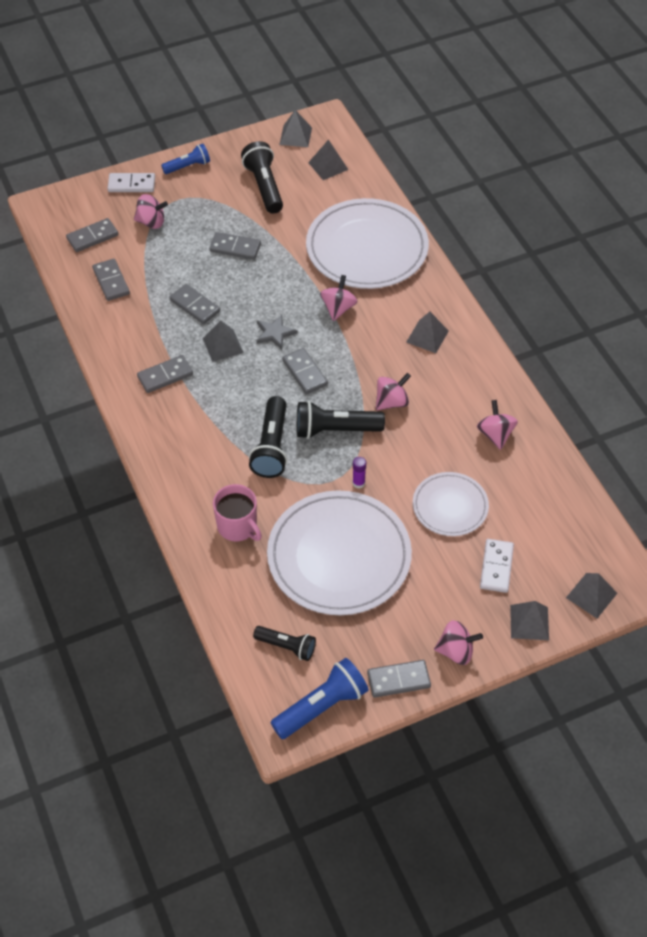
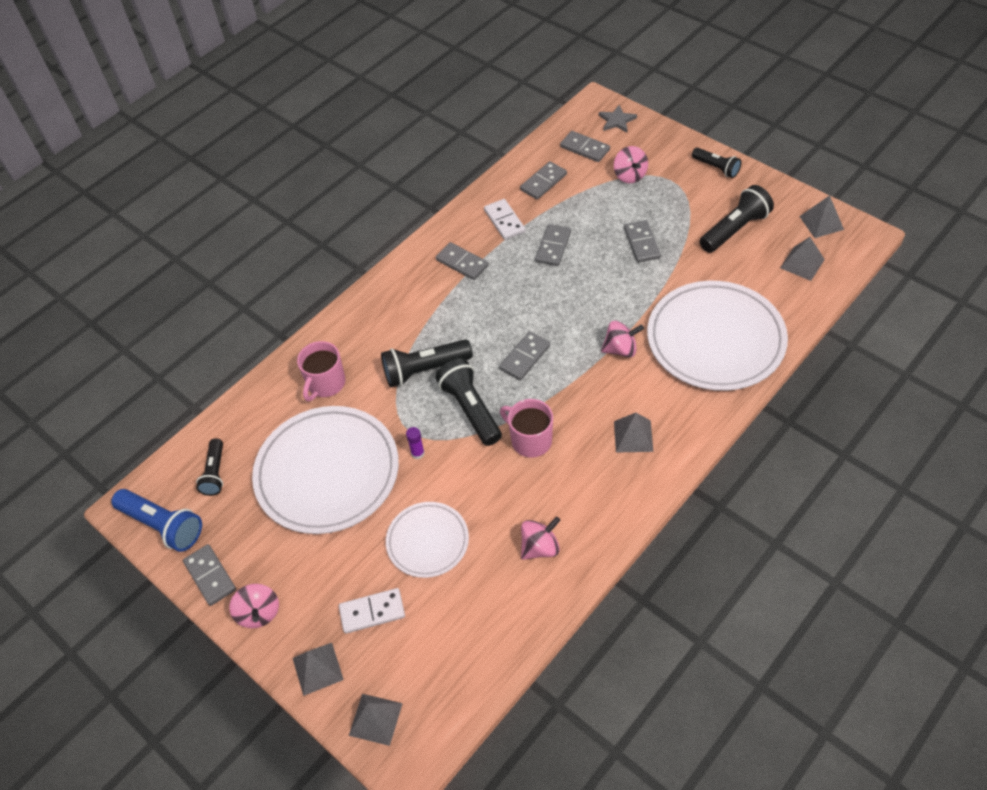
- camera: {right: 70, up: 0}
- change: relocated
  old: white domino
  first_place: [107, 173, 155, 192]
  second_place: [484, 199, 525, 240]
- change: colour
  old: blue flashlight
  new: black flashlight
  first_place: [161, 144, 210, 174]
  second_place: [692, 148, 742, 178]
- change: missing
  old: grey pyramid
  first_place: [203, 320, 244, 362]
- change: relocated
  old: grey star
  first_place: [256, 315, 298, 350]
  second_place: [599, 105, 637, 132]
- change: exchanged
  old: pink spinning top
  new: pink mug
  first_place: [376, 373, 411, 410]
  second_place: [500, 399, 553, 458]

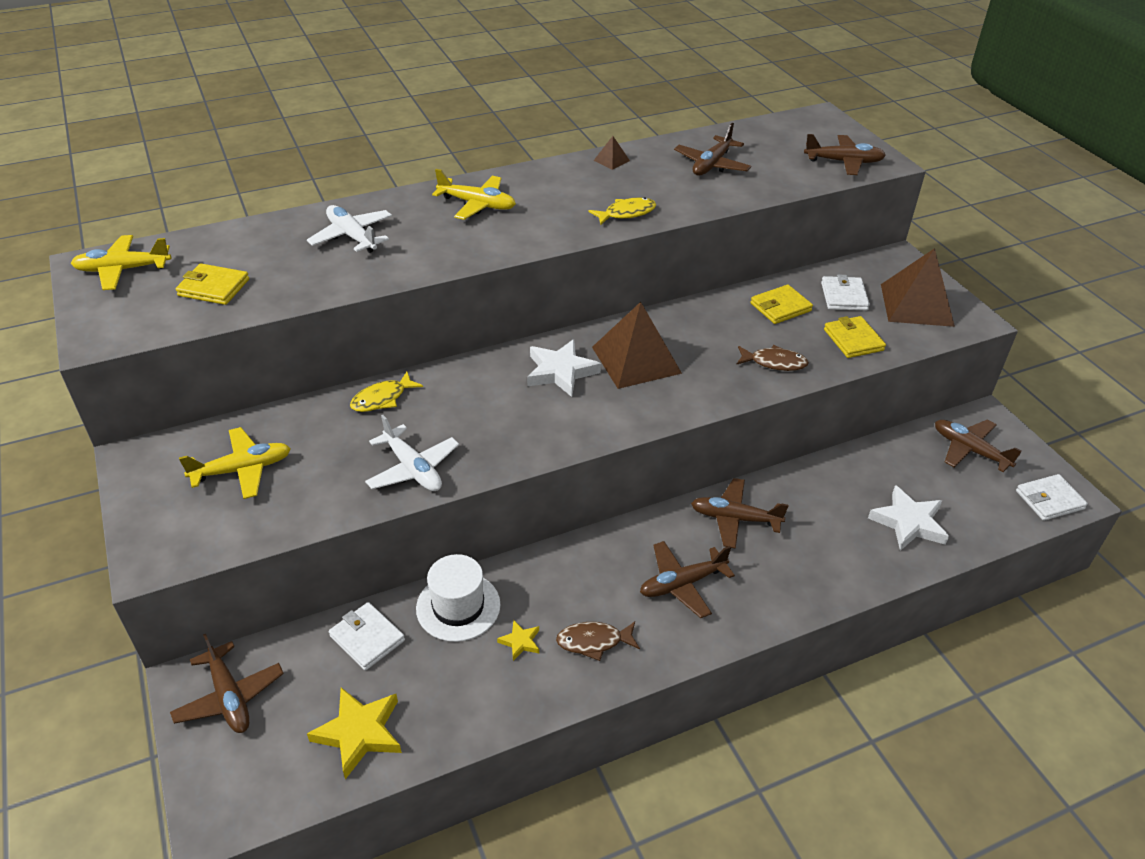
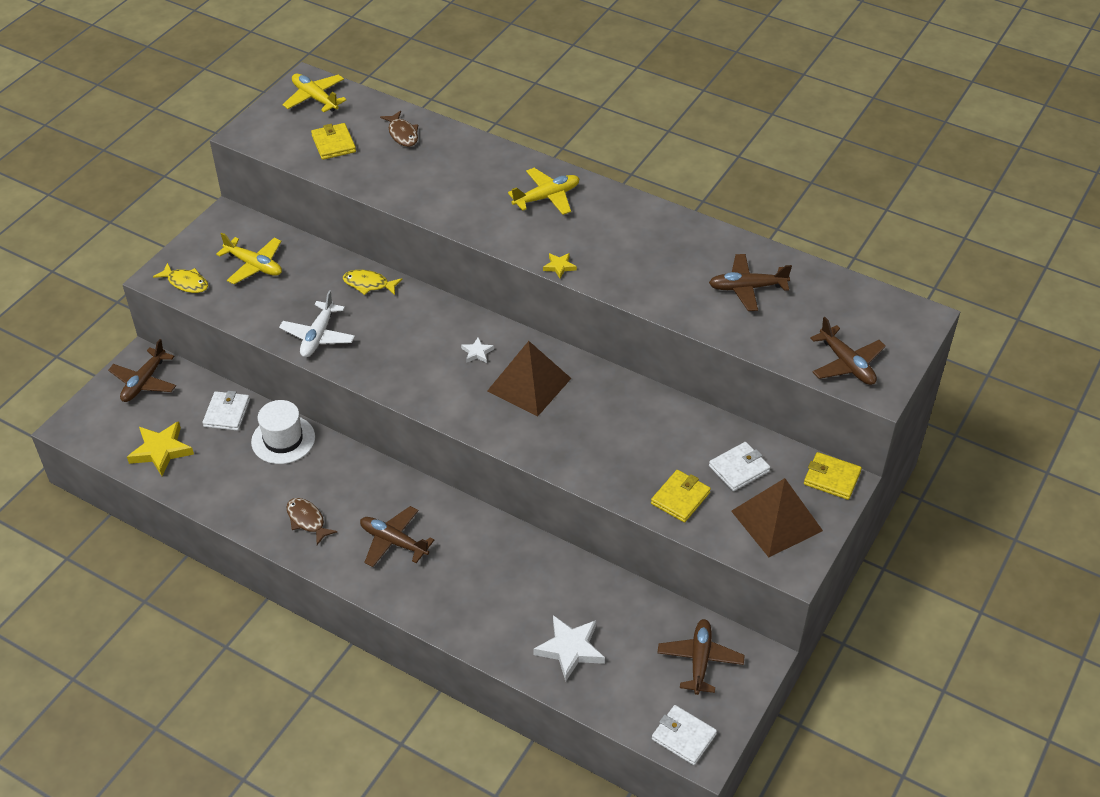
- camera: {right: 55, up: 5}
- change: missing
  old: white plane
  first_place: [307, 205, 392, 253]
- change: spun
  old: yellow plane
  first_place: [432, 169, 516, 220]
  second_place: [508, 168, 580, 215]
  degrees: -105
- change: relocated
  old: yellow star
  first_place: [497, 620, 539, 661]
  second_place: [543, 253, 577, 279]
- change: size
  old: white star
  first_place: [527, 339, 601, 397]
  second_place: [461, 337, 494, 363]
  factor: 0.51
- change: relocated
  old: yellow fish
  first_place: [588, 197, 656, 225]
  second_place: [153, 263, 208, 293]
- change: missing
  old: brown pyramid
  first_place: [593, 136, 630, 170]
- change: missing
  old: brown plane
  first_place: [691, 478, 789, 549]
- change: relocated
  old: brown fish
  first_place: [736, 345, 809, 371]
  second_place: [380, 111, 418, 147]
- change: relocated
  old: yellow wallet
  first_place: [751, 285, 813, 324]
  second_place: [804, 452, 862, 500]

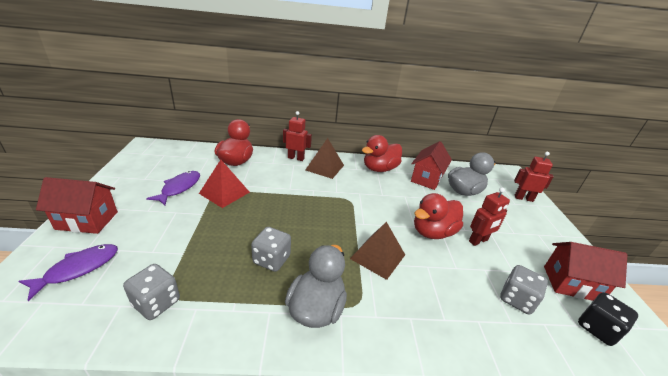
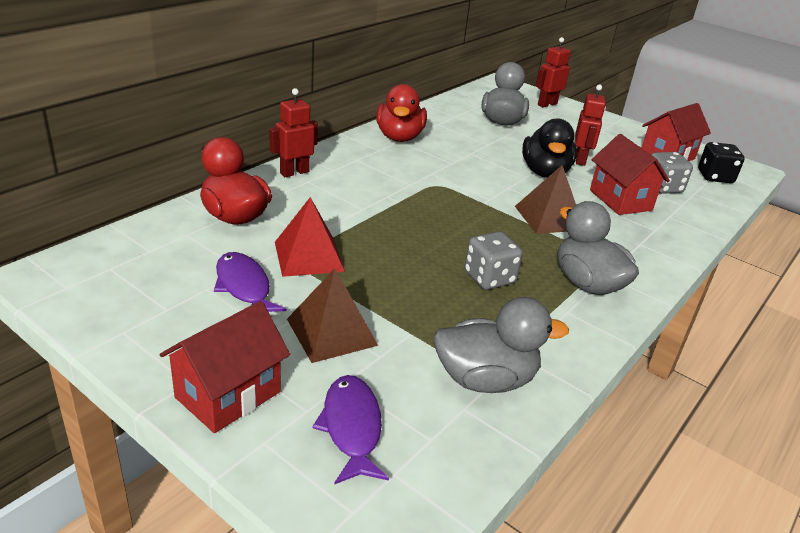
- camera: {right: -50, up: 0}
- change: exchanged
  old: grey dice
  new: grey duck
  first_place: [123, 264, 180, 320]
  second_place: [433, 297, 569, 393]
- change: relocated
  old: brown pyramid
  first_place: [305, 138, 344, 179]
  second_place: [287, 268, 378, 363]
- change: relocated
  old: red house
  first_place: [411, 141, 452, 190]
  second_place: [590, 134, 670, 215]
- change: colour
  old: red duck
  new: black duck
  first_place: [414, 193, 463, 239]
  second_place: [522, 118, 577, 178]

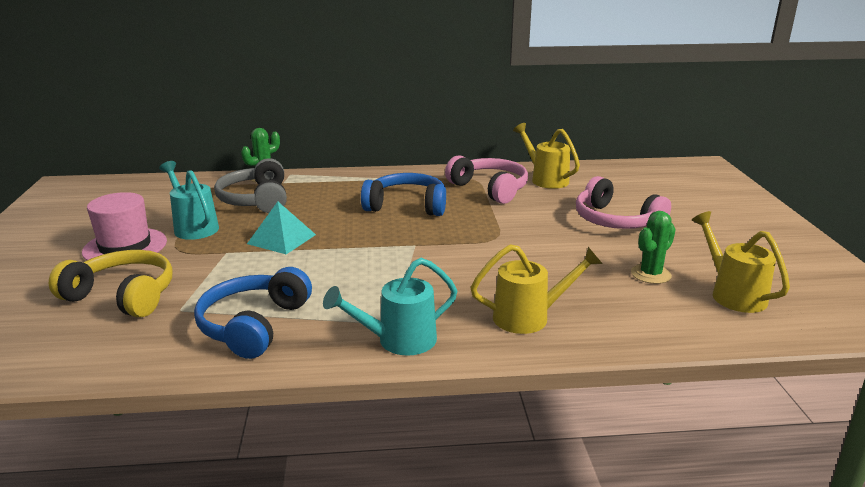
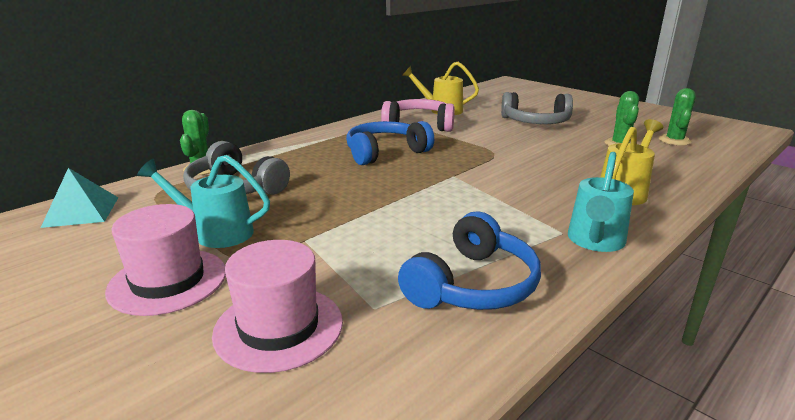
- camera: {right: -40, up: 0}
- change: exchanged
  old: yellow headphones
  new: pink hat
  first_place: [49, 250, 172, 318]
  second_place: [212, 240, 343, 373]
- change: spun
  old: blue headphones
  first_place: [194, 267, 312, 359]
  second_place: [398, 211, 541, 310]
  degrees: -120
- change: relocated
  old: turquoise pyramid
  first_place: [247, 202, 316, 254]
  second_place: [41, 168, 118, 228]
- change: colour
  old: pink headphones
  new: grey headphones
  first_place: [576, 176, 671, 229]
  second_place: [501, 92, 573, 124]
- change: exchanged
  old: yellow watering can
  new: green cactus
  first_place: [692, 211, 790, 313]
  second_place: [659, 88, 696, 146]

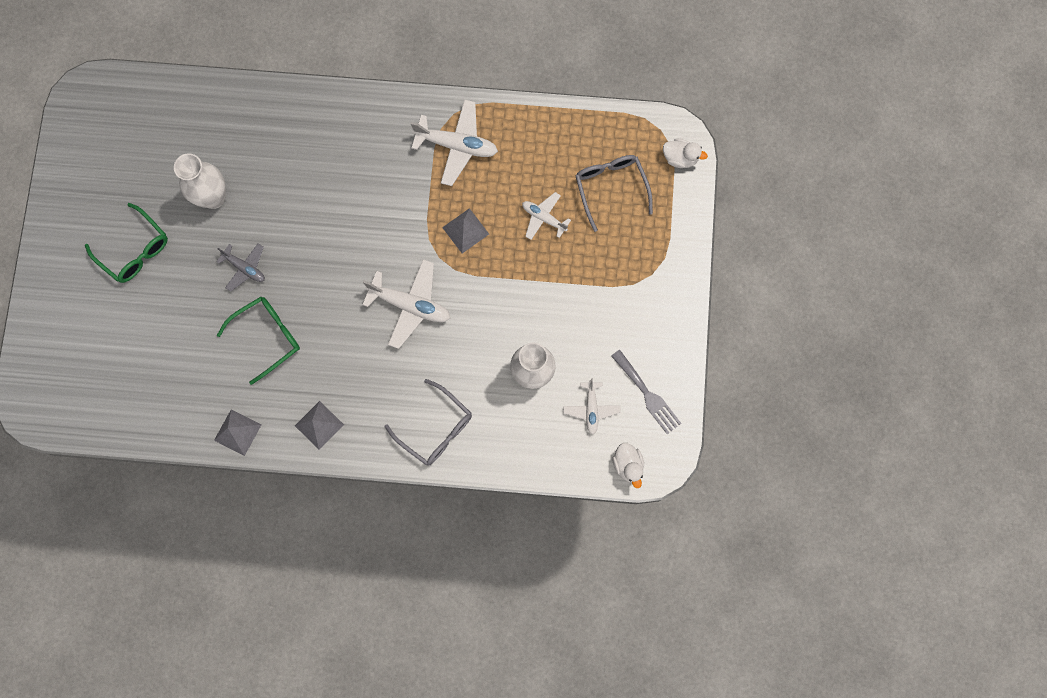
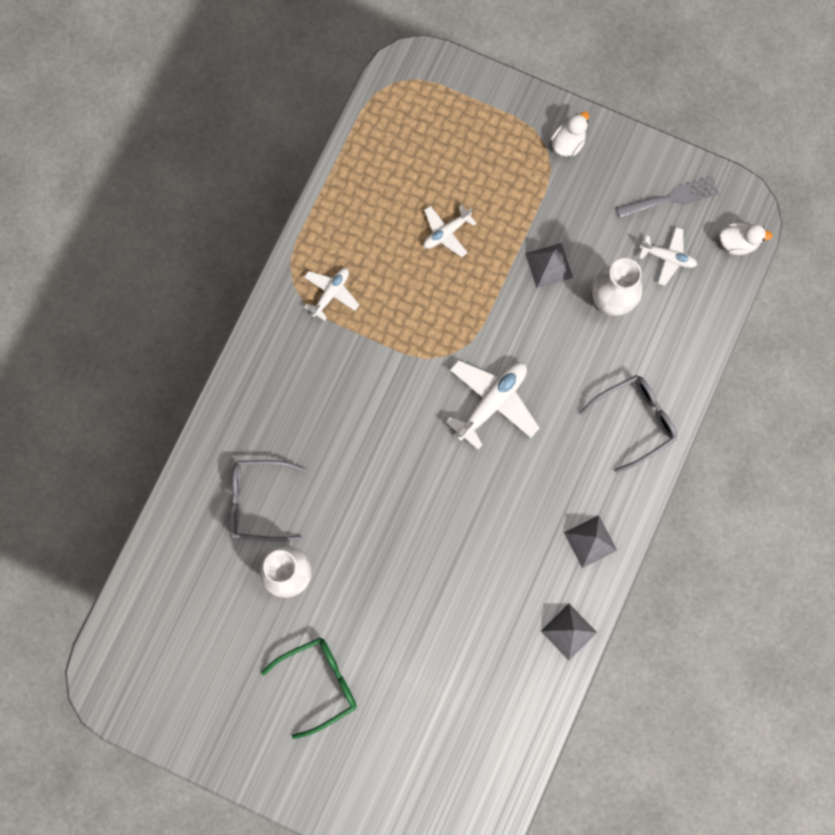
- camera: {right: -70, up: 0}
- change: missing
  old: grey plane
  first_place: [216, 243, 265, 292]
- change: missing
  old: green glasses
  first_place: [217, 297, 300, 385]
- change: size
  old: white plane
  first_place: [410, 99, 498, 186]
  second_place: [304, 268, 359, 321]
  factor: 0.6
- change: relocated
  old: grey pyramid
  first_place: [442, 208, 489, 253]
  second_place: [525, 243, 573, 288]
- change: relocated
  old: grey glasses
  first_place: [576, 155, 653, 232]
  second_place: [229, 460, 306, 542]
- change: relocated
  old: white duck
  first_place: [663, 139, 708, 168]
  second_place: [551, 112, 589, 157]

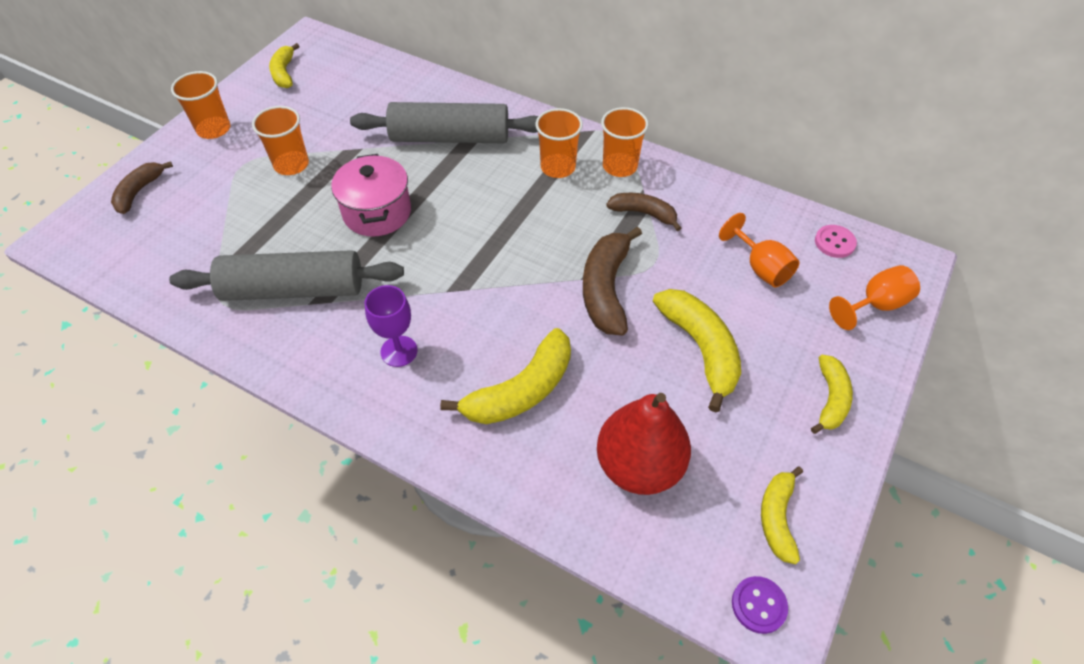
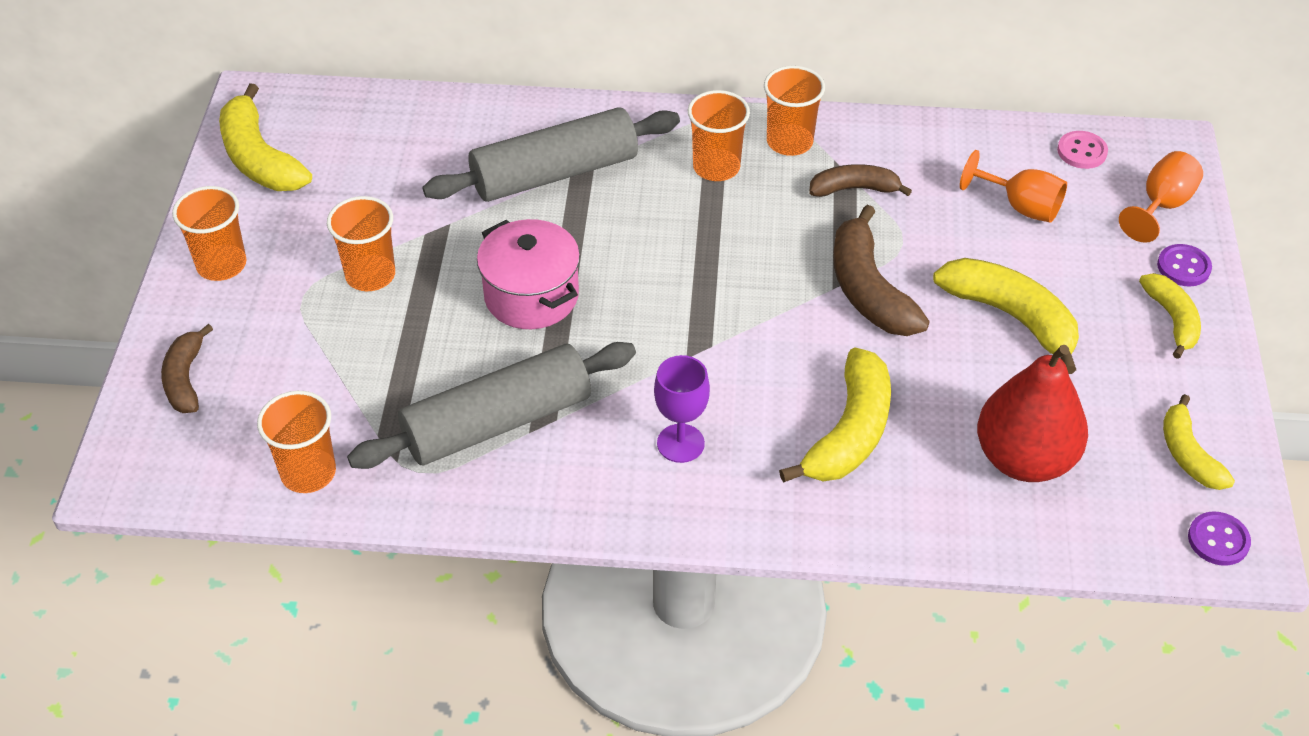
- camera: {right: -25, up: -5}
- change: size
  old: yellow banana
  first_place: [269, 43, 299, 88]
  second_place: [219, 83, 312, 191]
  factor: 1.62
- change: appeared
  new: orange cup
  second_place: [257, 391, 336, 493]
- change: appeared
  new: purple button
  second_place: [1157, 244, 1212, 286]

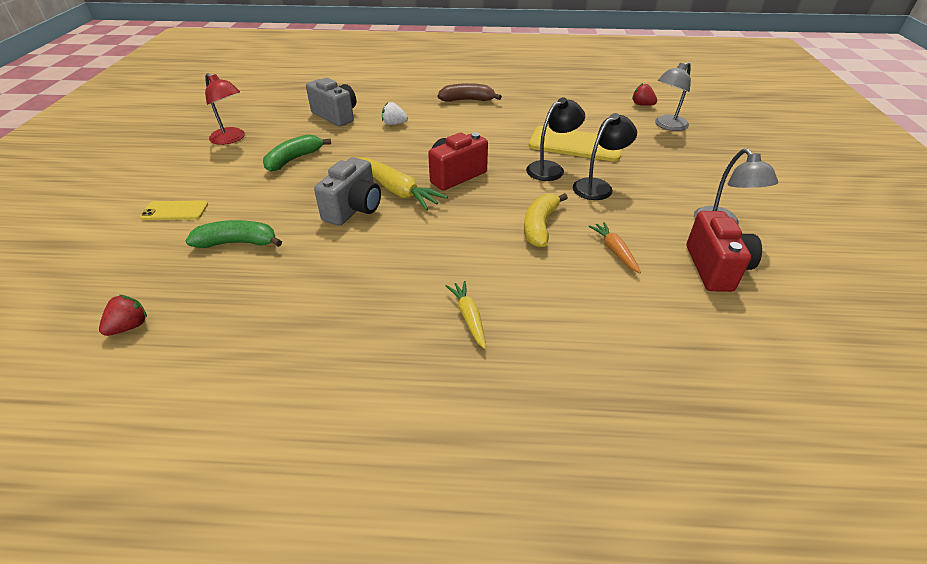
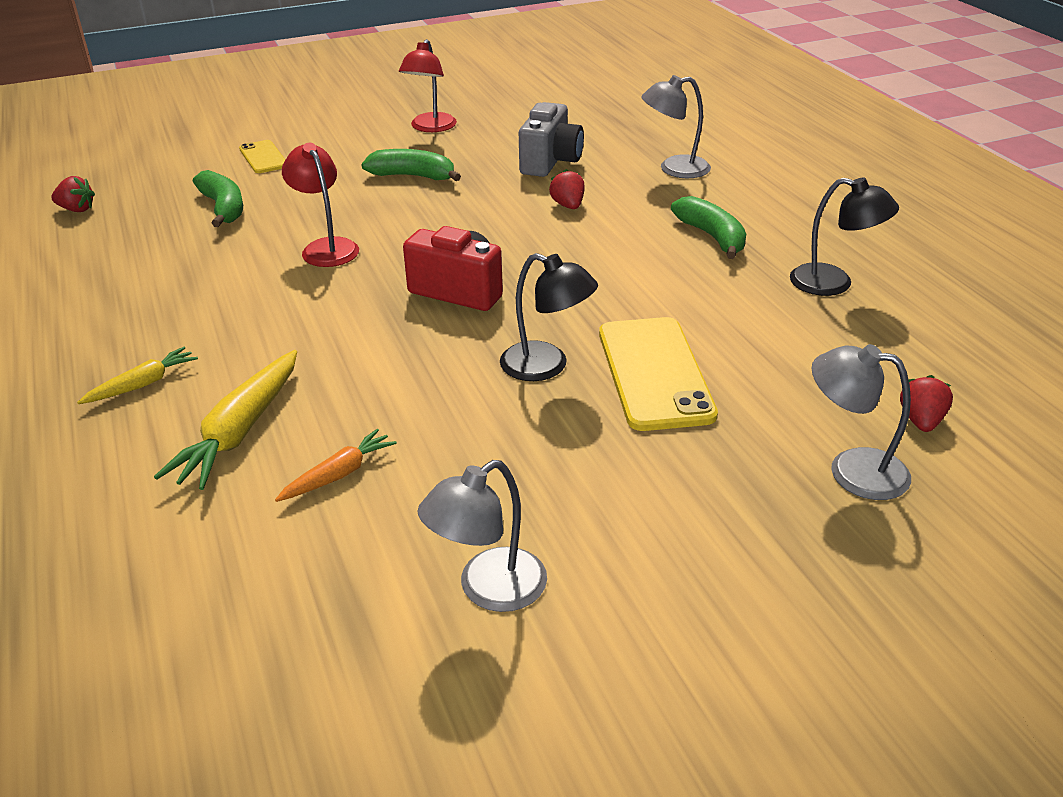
- camera: {right: 65, up: -5}
- change: exchanged
  old: grey camera
  new: red lamp
  first_place: [314, 157, 381, 226]
  second_place: [282, 143, 359, 267]
- change: relocated
  old: yellow carrot
  first_place: [358, 158, 448, 210]
  second_place: [154, 350, 297, 490]
- change: colour
  old: white strawberry
  new: red strawberry
  first_place: [382, 102, 408, 125]
  second_place: [549, 169, 585, 209]
- change: colour
  old: brown banana
  new: green banana
  first_place: [438, 83, 502, 102]
  second_place: [671, 196, 746, 259]
- change: missing
  old: yellow banana
  first_place: [524, 193, 568, 247]
- change: relocated
  old: black lamp
  first_place: [573, 113, 637, 200]
  second_place: [790, 178, 899, 296]
- change: missing
  old: red camera
  first_place: [687, 211, 762, 292]
- change: appeared
  new: grey lamp
  second_place: [641, 75, 711, 178]

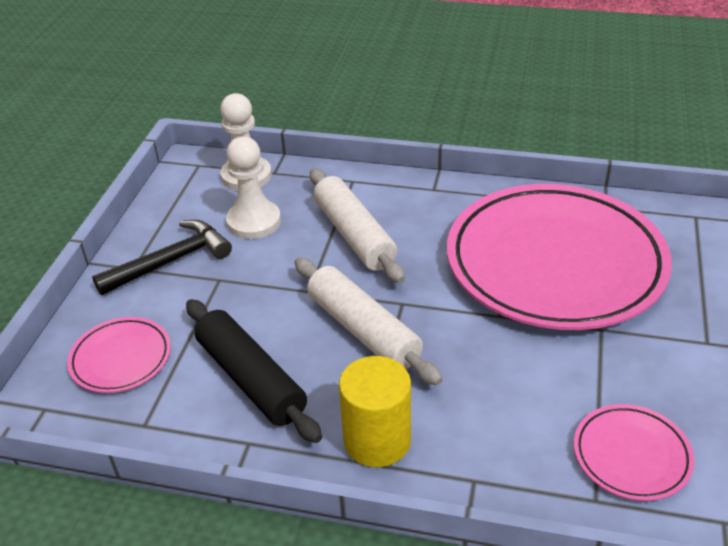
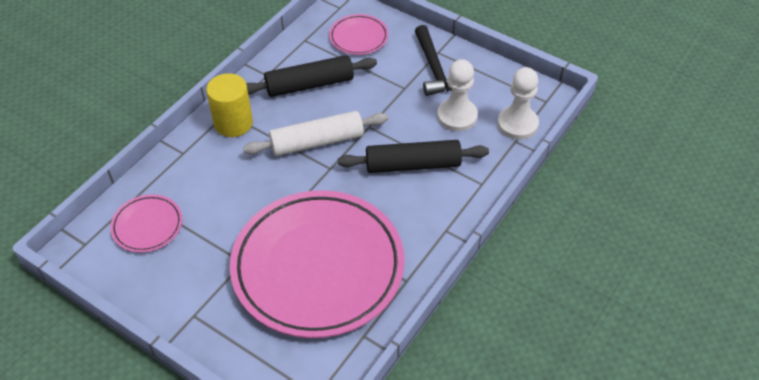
- camera: {right: 110, up: 10}
- change: colour
  old: white rolling pin
  new: black rolling pin
  first_place: [310, 168, 405, 284]
  second_place: [338, 140, 489, 173]

